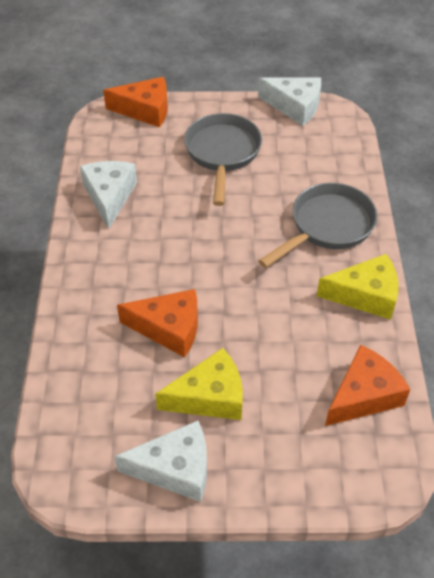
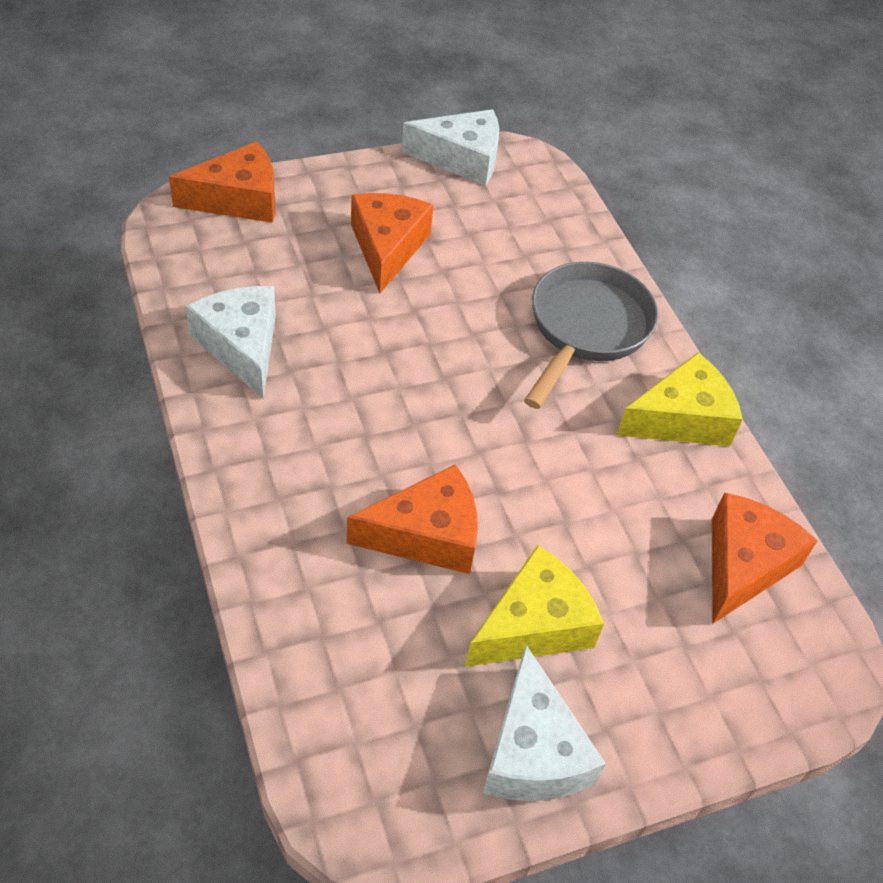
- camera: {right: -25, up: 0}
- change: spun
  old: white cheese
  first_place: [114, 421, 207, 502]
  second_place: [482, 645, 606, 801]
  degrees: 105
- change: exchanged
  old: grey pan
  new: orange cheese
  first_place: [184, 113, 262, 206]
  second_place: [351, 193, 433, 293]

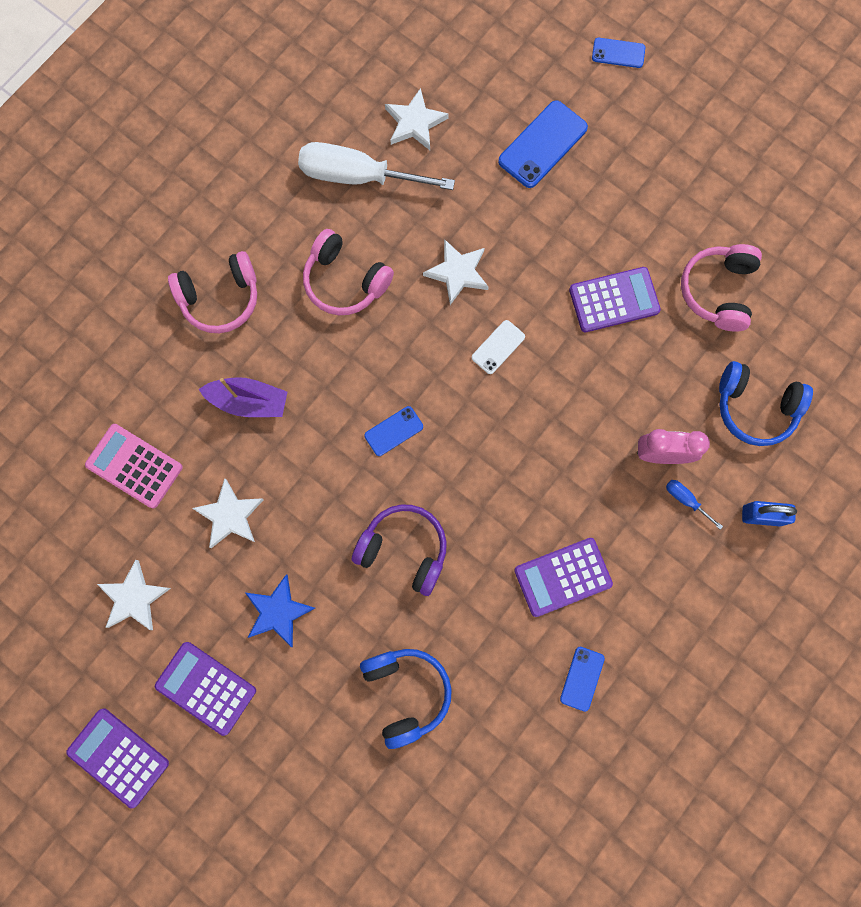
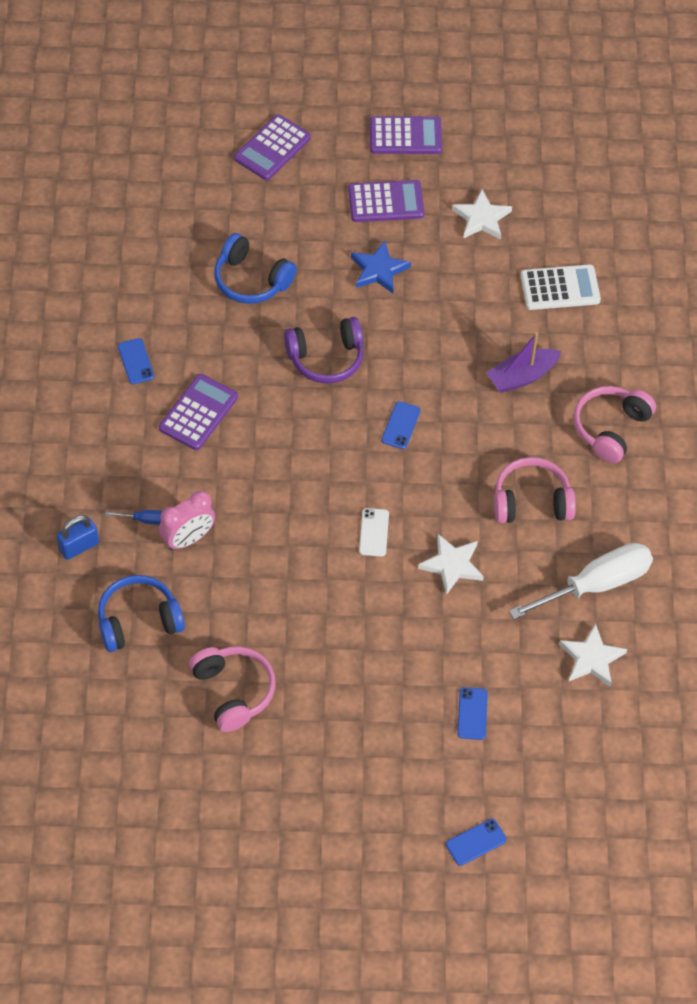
- camera: {right: 140, up: -20}
- change: colour
  old: pink calculator
  new: white calculator
  first_place: [85, 424, 182, 508]
  second_place: [521, 264, 601, 310]
- change: missing
  old: white star
  first_place: [192, 478, 264, 548]
- change: size
  old: blue phone
  first_place: [498, 100, 588, 188]
  second_place: [457, 687, 488, 740]
  factor: 0.57
- change: relocated
  old: purple calculator
  first_place: [569, 267, 661, 332]
  second_place: [234, 114, 311, 180]

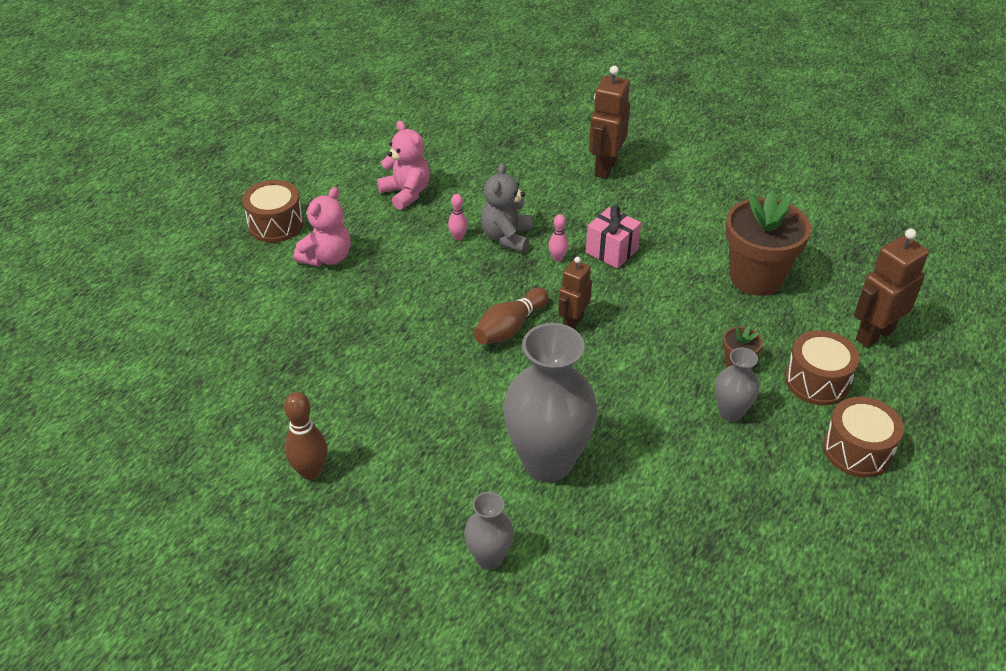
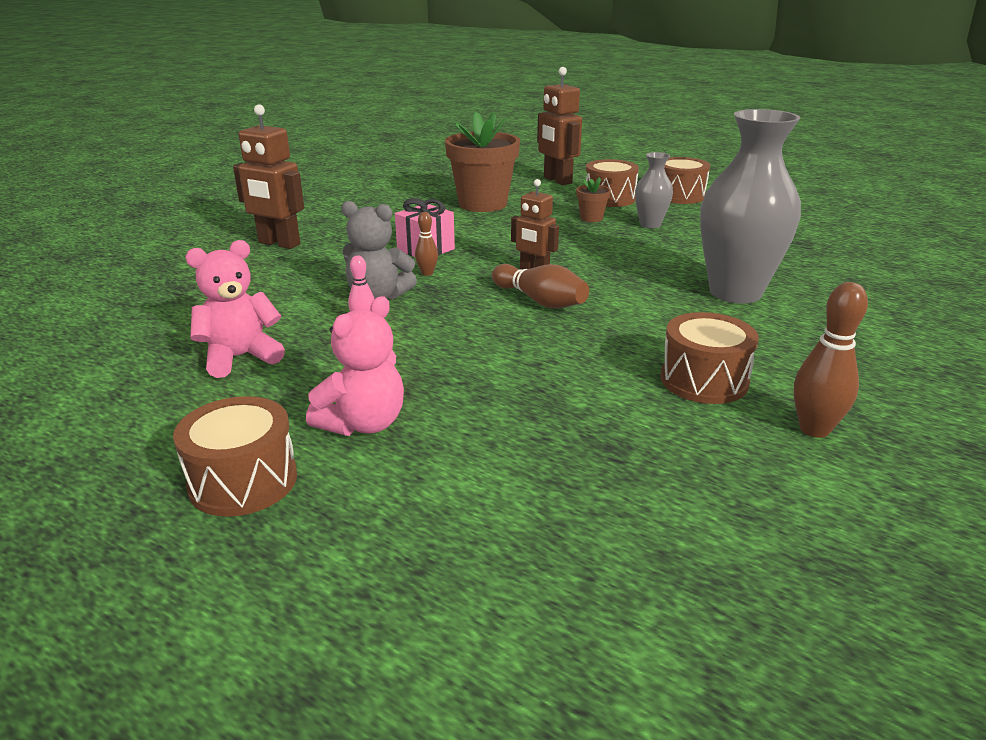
- camera: {right: -85, up: -15}
- change: spun
  old: pink teddy bear
  first_place: [294, 187, 351, 267]
  second_place: [306, 296, 404, 436]
  degrees: 90
- change: missing
  old: grey vase
  first_place: [464, 492, 514, 570]
- change: colour
  old: pink bowling pin
  new: brown bowling pin
  first_place: [549, 214, 569, 261]
  second_place: [415, 212, 438, 276]
- change: appeared
  new: brown drum
  second_place: [660, 312, 759, 404]

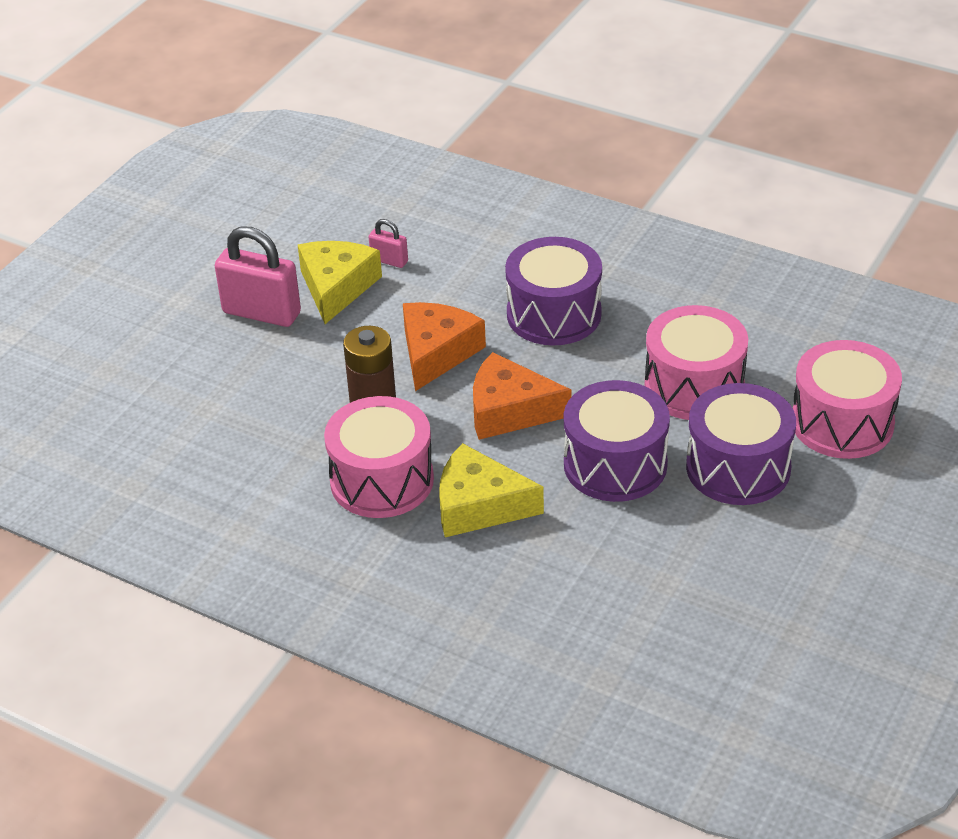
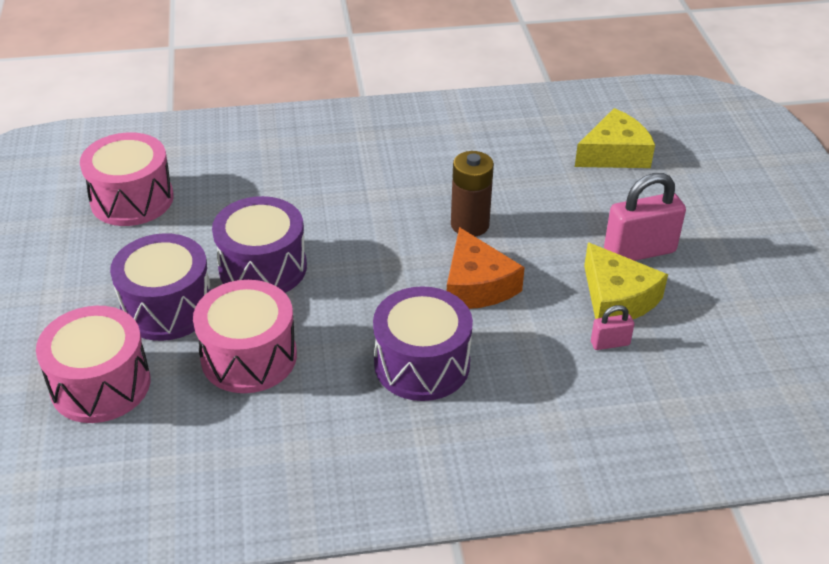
- camera: {right: 140, up: 0}
- change: relocated
  old: pink drum
  first_place: [324, 396, 434, 518]
  second_place: [80, 132, 174, 226]
- change: relocated
  old: yellow cheese
  first_place: [439, 443, 544, 537]
  second_place: [575, 108, 655, 168]
- change: missing
  old: orange cheese
  first_place: [473, 352, 571, 440]

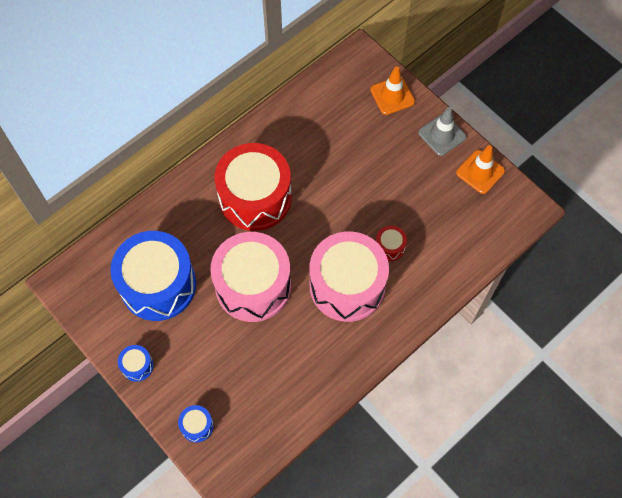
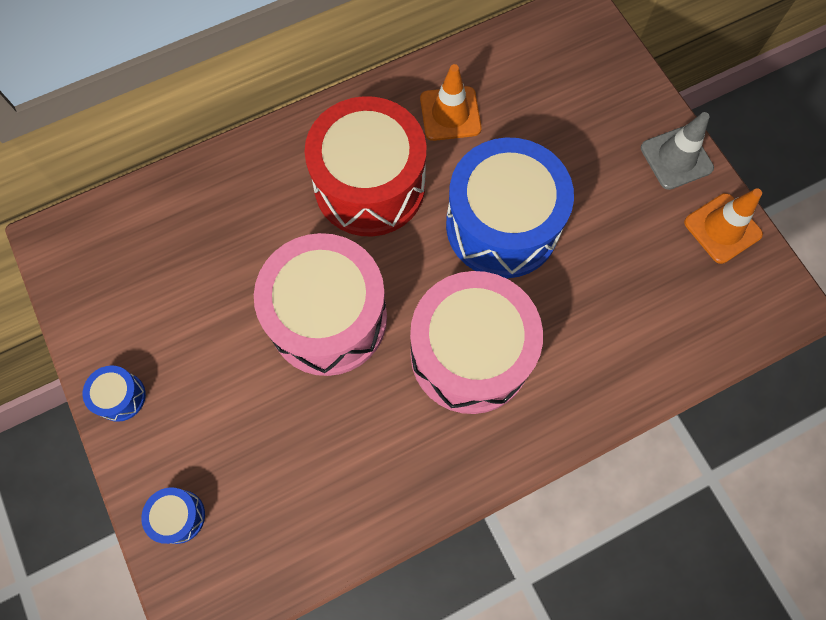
- camera: {right: 15, up: 5}
- change: relocated
  old: blue drum
  first_place: [110, 231, 196, 321]
  second_place: [446, 137, 574, 278]
- change: relocated
  old: orange traffic cone
  first_place: [370, 66, 415, 115]
  second_place: [420, 64, 482, 141]
- change: missing
  old: red drum
  first_place: [376, 226, 407, 261]

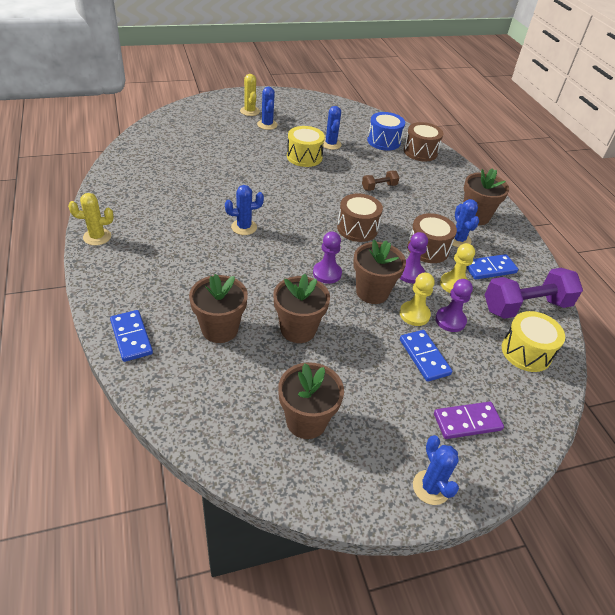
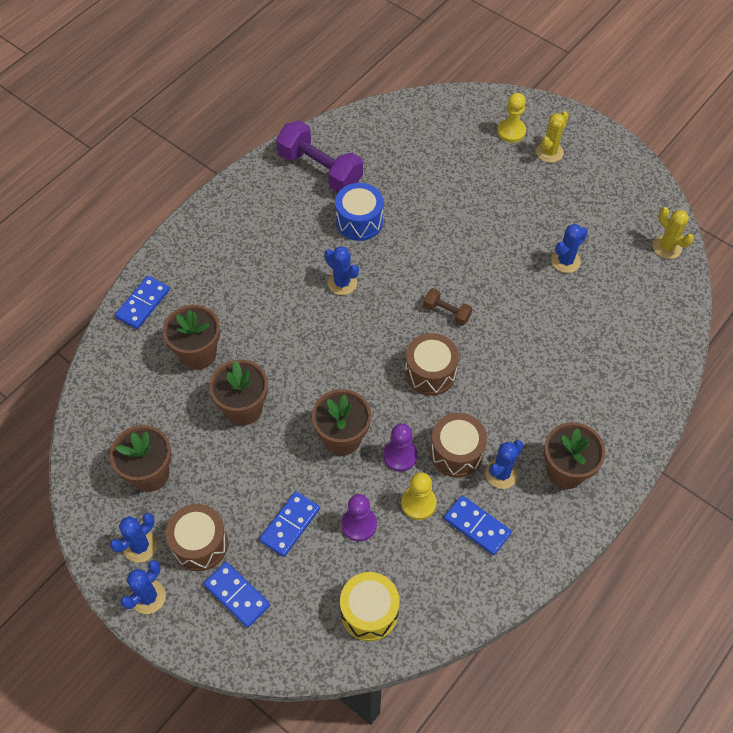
- camera: {right: 60, up: 15}
- change: relocated
  old: yellow cactus
  first_place: [68, 193, 114, 246]
  second_place: [653, 207, 694, 259]
- change: relocated
  old: blue cactus
  first_place: [257, 87, 278, 130]
  second_place: [110, 513, 157, 563]
- change: missing
  old: yellow drum
  first_place: [287, 126, 325, 167]
- change: missing
  old: purple pawn
  first_place: [313, 231, 342, 284]
- change: relocated
  old: brown dumbbell
  first_place: [362, 171, 399, 191]
  second_place: [423, 288, 472, 326]
- change: relocated
  old: blue drum
  first_place: [367, 112, 405, 150]
  second_place: [335, 183, 383, 241]
- change: relocated
  old: yellow pawn
  first_place: [400, 273, 435, 326]
  second_place: [497, 93, 526, 143]
- change: relocated
  old: brown drum
  first_place: [404, 122, 443, 161]
  second_place: [166, 504, 228, 571]
- change: colour
  old: purple domino
  new: blue domino
  first_place: [434, 402, 504, 439]
  second_place: [204, 562, 270, 628]
- change: relocated
  old: purple dumbbell
  first_place: [485, 268, 583, 319]
  second_place: [276, 120, 363, 192]

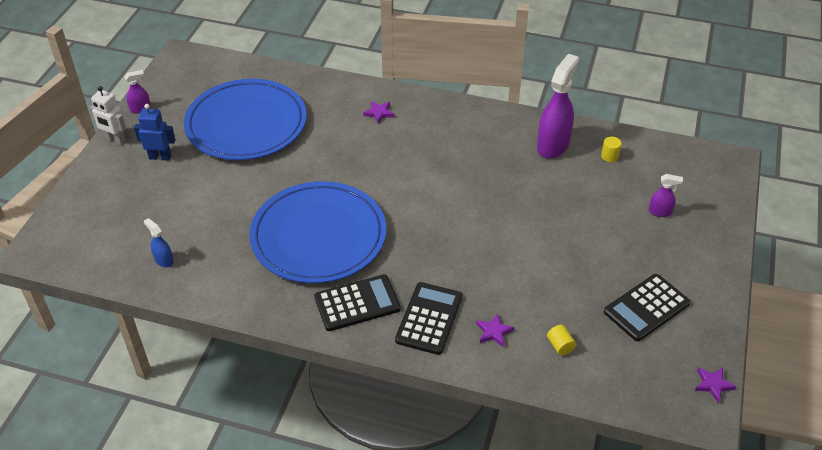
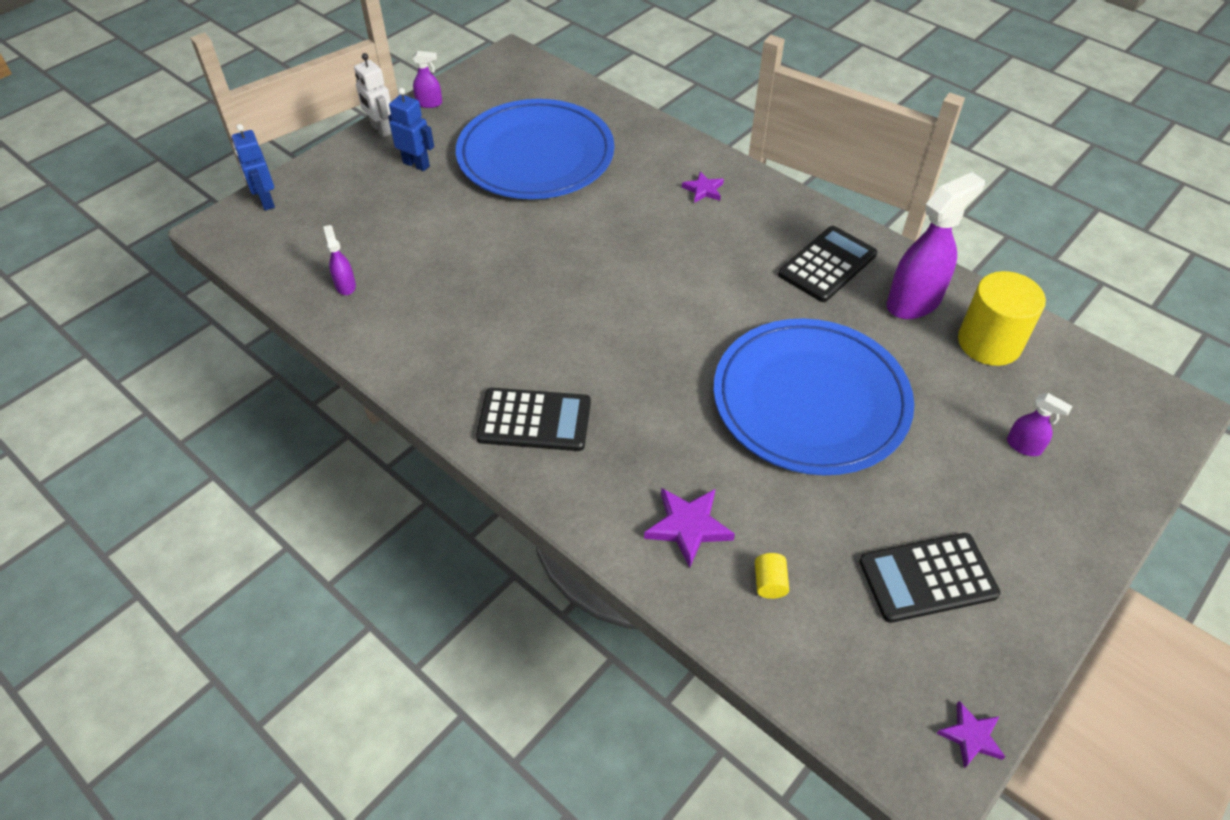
- camera: {right: 25, up: 5}
- change: colour
  old: blue spray bottle
  new: purple spray bottle
  first_place: [144, 218, 174, 267]
  second_place: [323, 225, 356, 295]
- change: relocated
  old: blue plate
  first_place: [249, 181, 386, 283]
  second_place: [713, 318, 914, 475]
- change: relocated
  old: black calculator
  first_place: [395, 282, 462, 355]
  second_place: [778, 226, 877, 302]
- change: size
  old: purple star
  first_place: [476, 313, 515, 347]
  second_place: [644, 488, 735, 568]
  factor: 1.57
- change: size
  old: yellow cylinder
  first_place: [601, 137, 622, 162]
  second_place: [958, 271, 1046, 366]
  factor: 2.42
- change: appeared
  new: blue robot
  second_place: [232, 124, 275, 210]

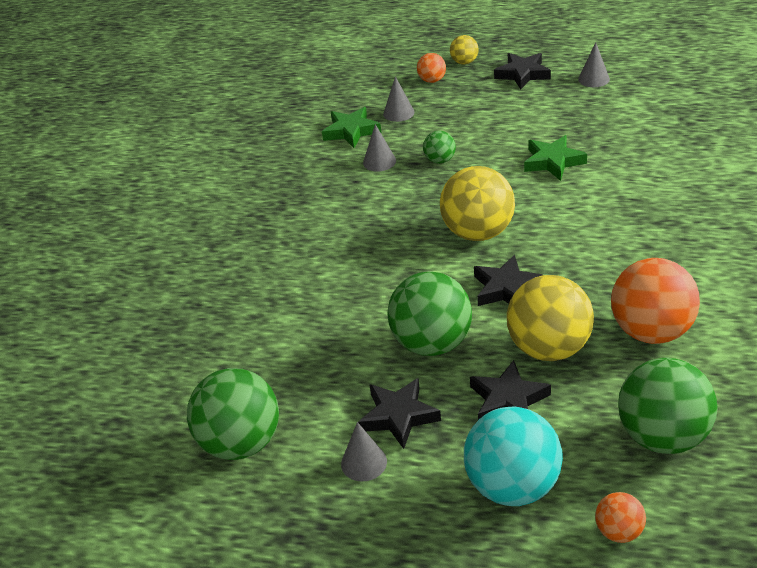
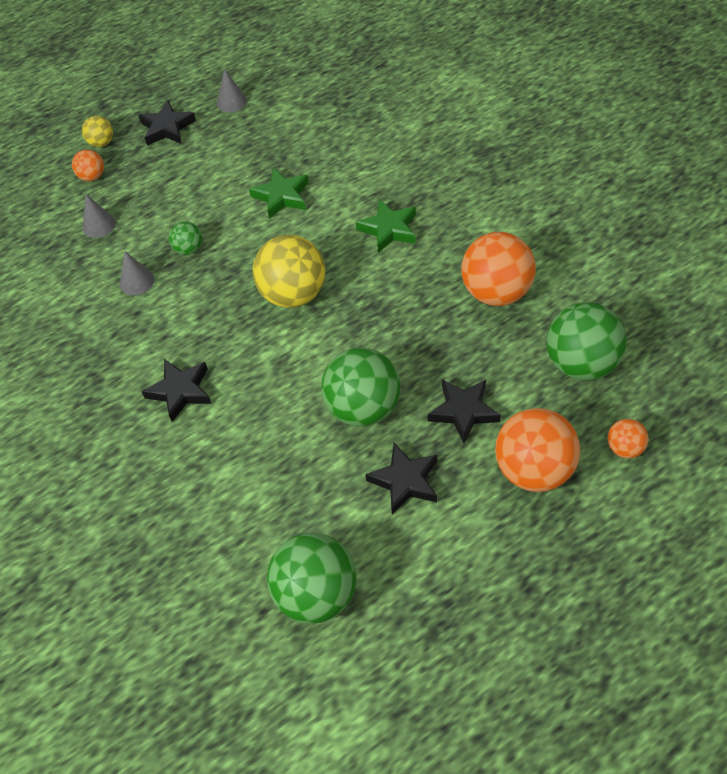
- camera: {right: -45, up: 15}
- change: relocated
  old: green star
  first_place: [322, 107, 381, 148]
  second_place: [356, 199, 416, 253]
- change: missing
  old: grey cone
  first_place: [341, 422, 387, 481]
- change: colour
  old: turquoise ball
  new: orange ball
  first_place: [464, 406, 563, 506]
  second_place: [495, 408, 580, 492]
- change: relocated
  old: black star
  first_place: [474, 255, 543, 306]
  second_place: [142, 359, 212, 422]
- change: missing
  old: yellow ball
  first_place: [507, 275, 594, 361]

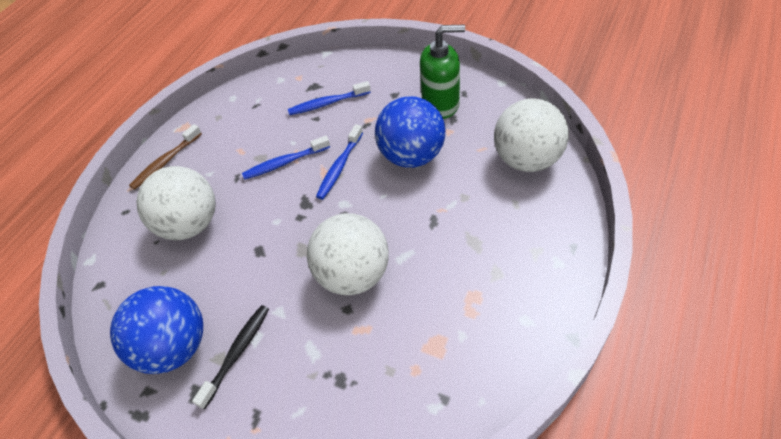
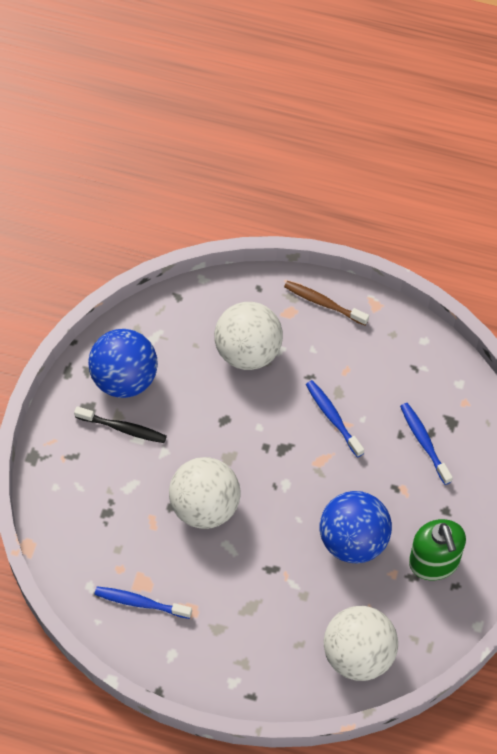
- camera: {right: 75, up: 10}
- change: relocated
  old: blue toothbrush
  first_place: [316, 124, 363, 199]
  second_place: [95, 586, 192, 619]

